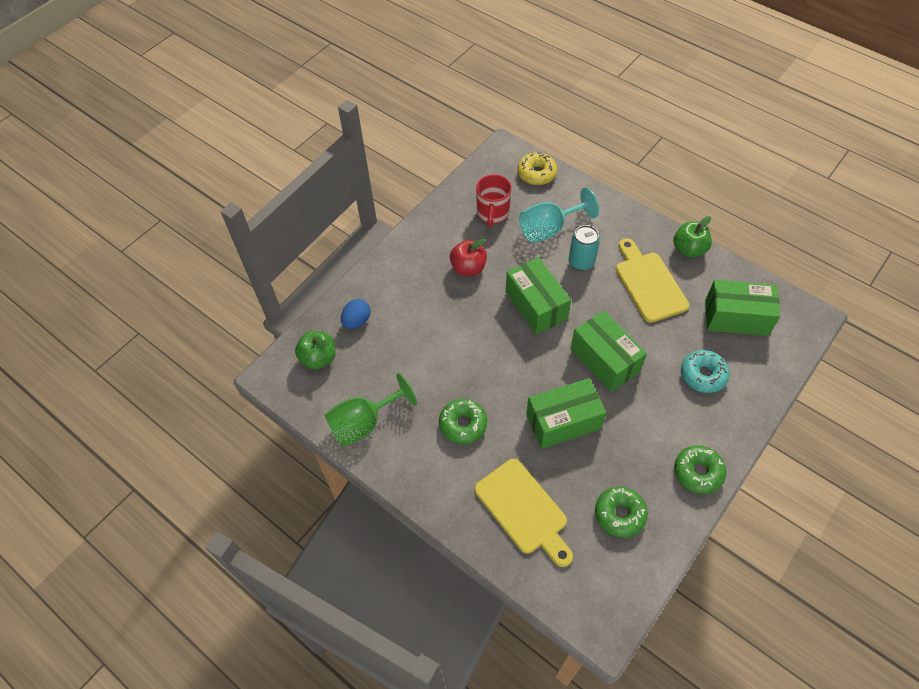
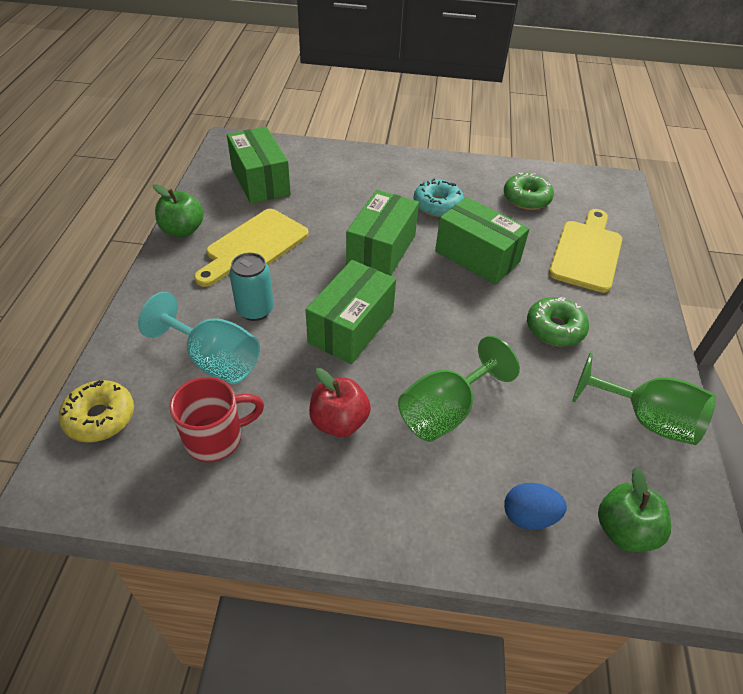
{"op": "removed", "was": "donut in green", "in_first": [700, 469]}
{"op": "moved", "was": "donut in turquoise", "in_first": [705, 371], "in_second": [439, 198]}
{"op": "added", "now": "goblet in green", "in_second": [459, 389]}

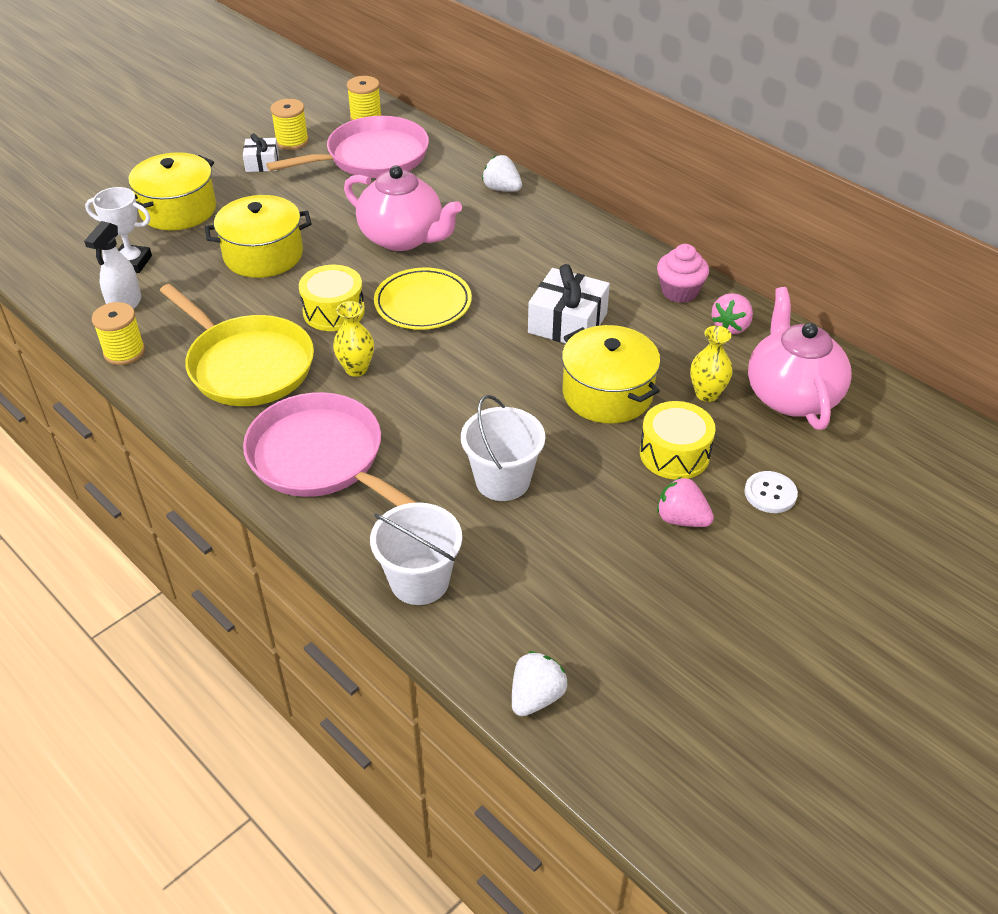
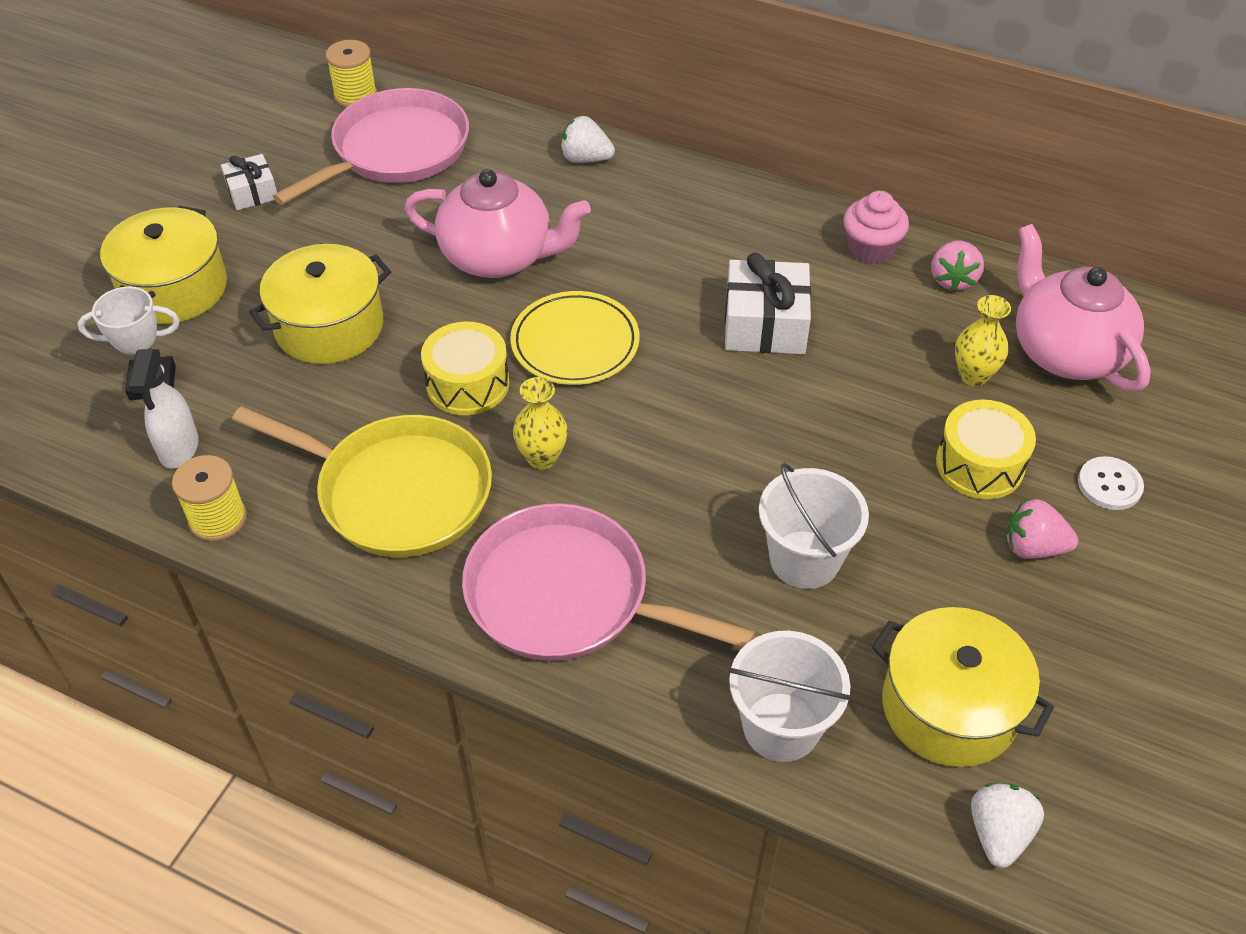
{"op": "removed", "was": "spool in yellow", "in_first": [289, 124]}
{"op": "moved", "was": "pot in yellow", "in_first": [611, 374], "in_second": [963, 687]}

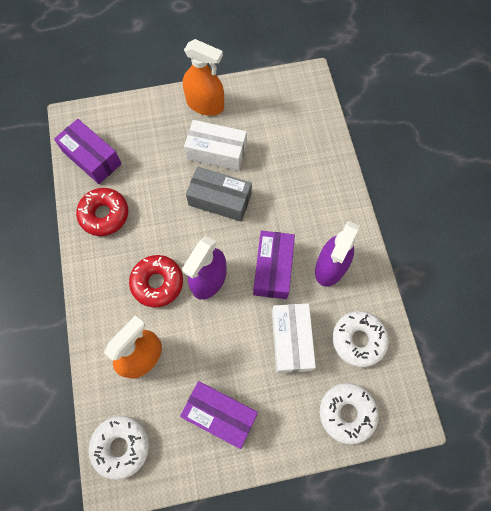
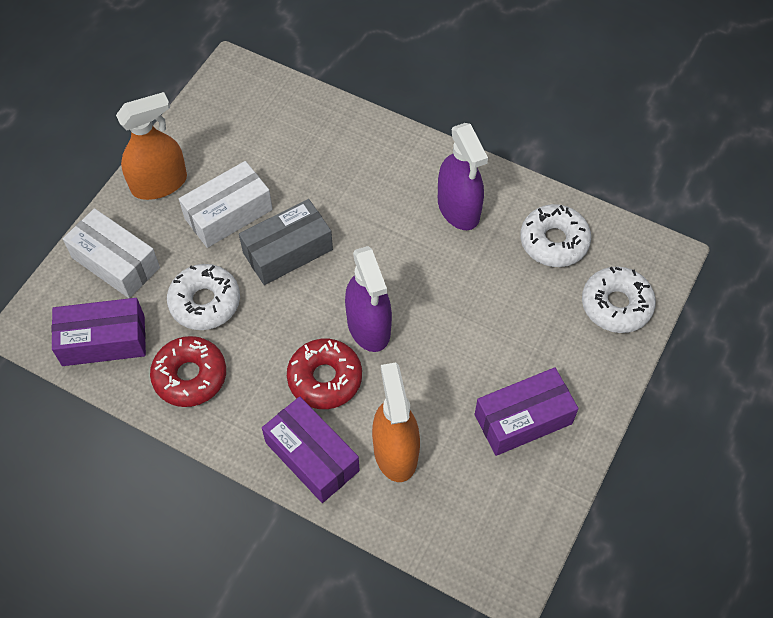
{"op": "moved", "was": "donut in white", "in_first": [119, 448], "in_second": [203, 297]}
{"op": "moved", "was": "box in purple", "in_first": [274, 265], "in_second": [311, 449]}
{"op": "moved", "was": "box in white", "in_first": [294, 338], "in_second": [111, 253]}

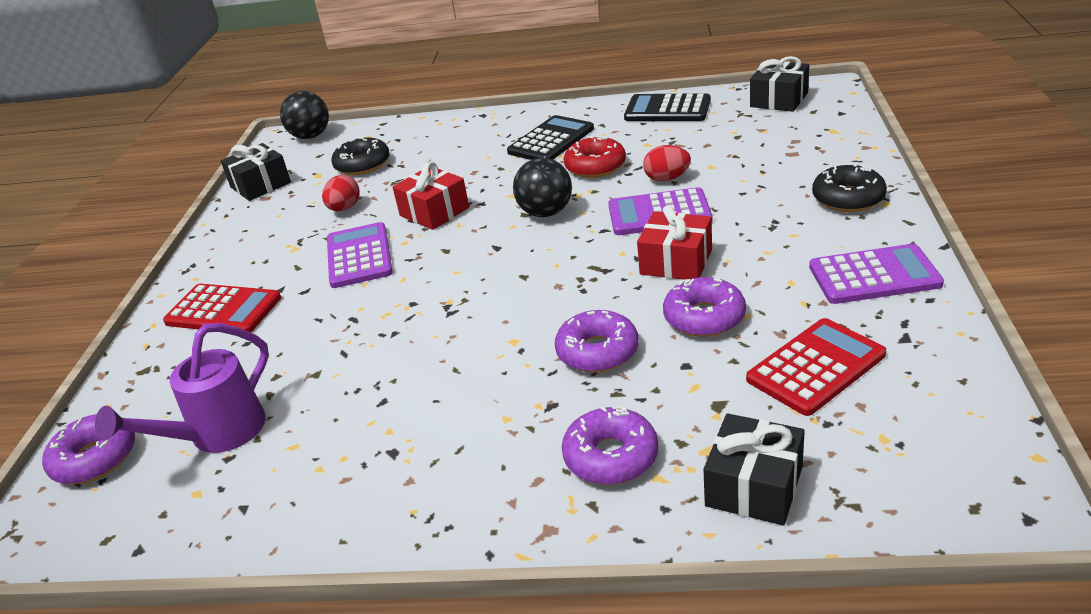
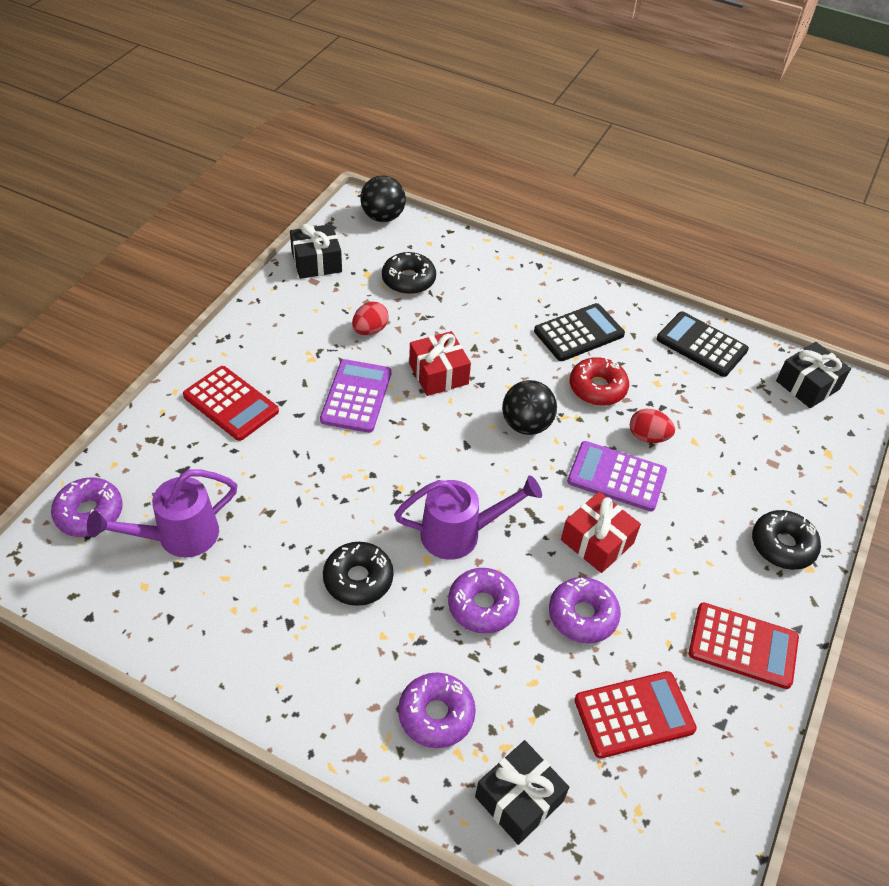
{"op": "recoloured", "was": "calculator in purple", "now": "calculator in red", "in_first": [876, 274], "in_second": [744, 645]}
{"op": "added", "now": "donut in black", "in_second": [358, 574]}
{"op": "added", "now": "watering can in purple", "in_second": [468, 517]}

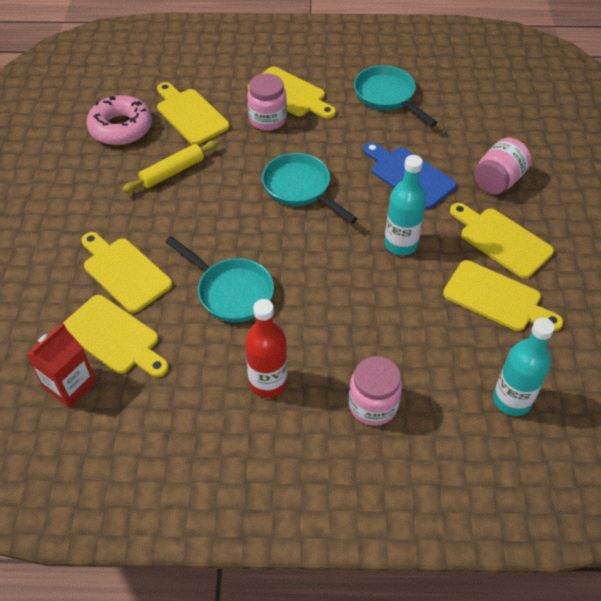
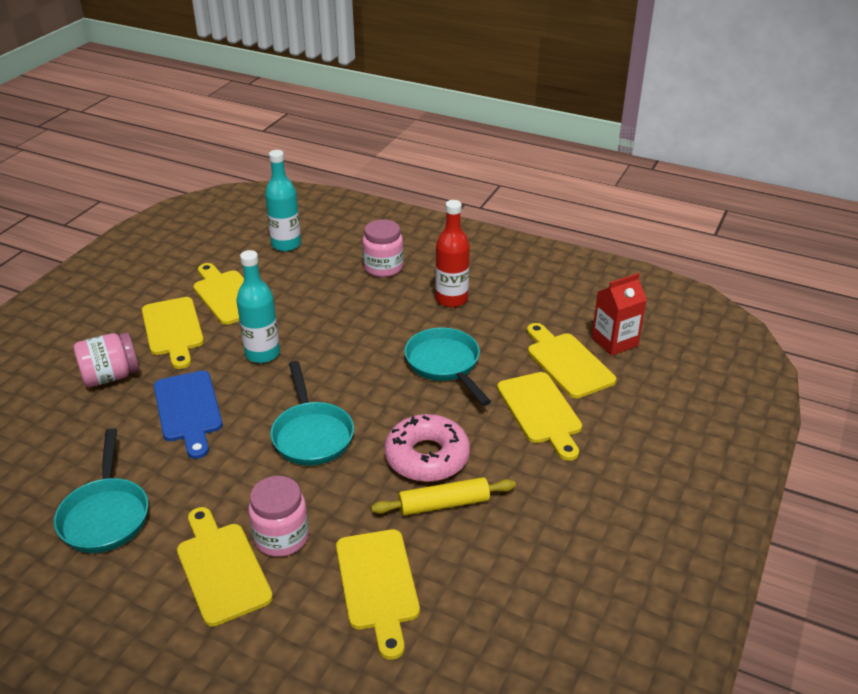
{"op": "moved", "was": "donut in pink", "in_first": [119, 120], "in_second": [427, 448]}

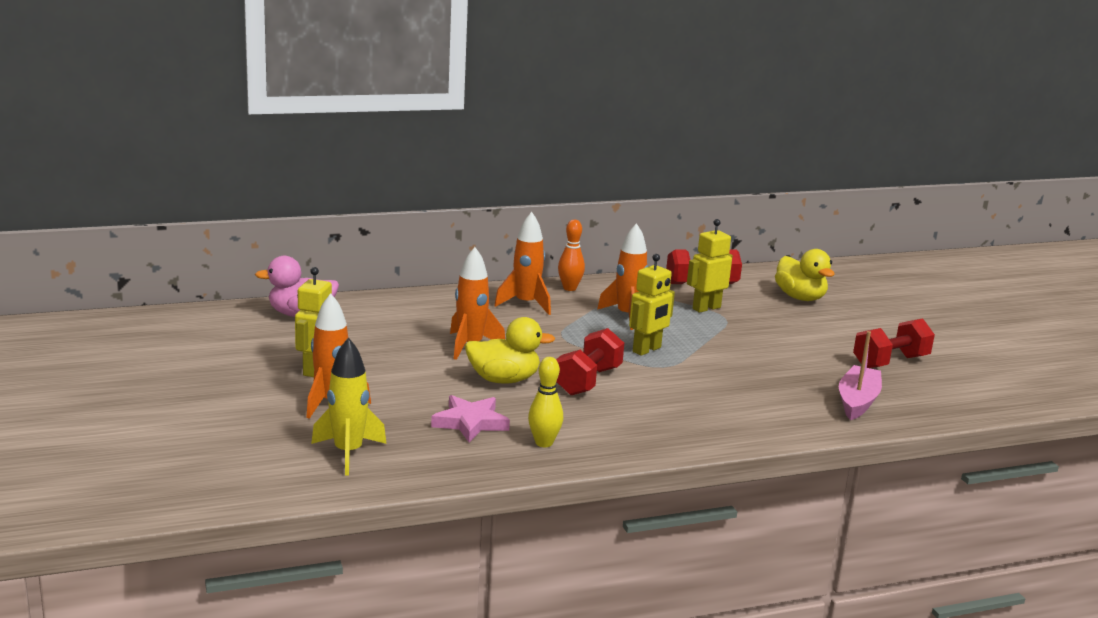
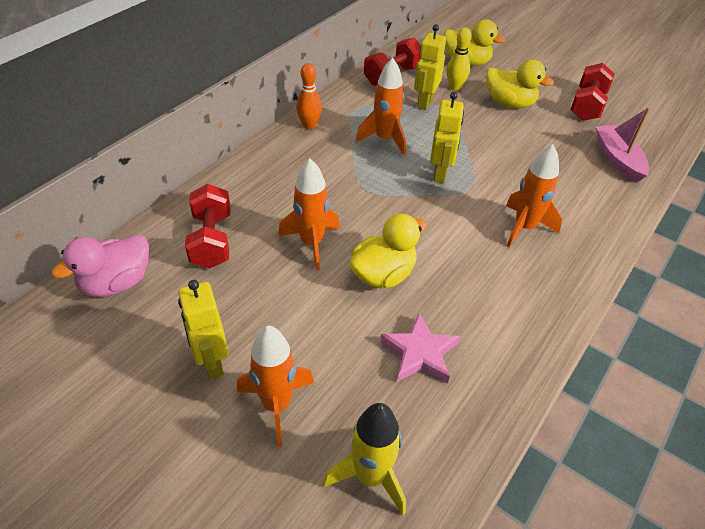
{"op": "moved", "was": "rocket in orange", "in_first": [522, 263], "in_second": [534, 195]}
{"op": "moved", "was": "bowling pin in yellow", "in_first": [545, 402], "in_second": [459, 58]}
{"op": "moved", "was": "dumbbell in red", "in_first": [590, 361], "in_second": [208, 226]}
{"op": "added", "now": "duck in yellow", "in_second": [520, 84]}

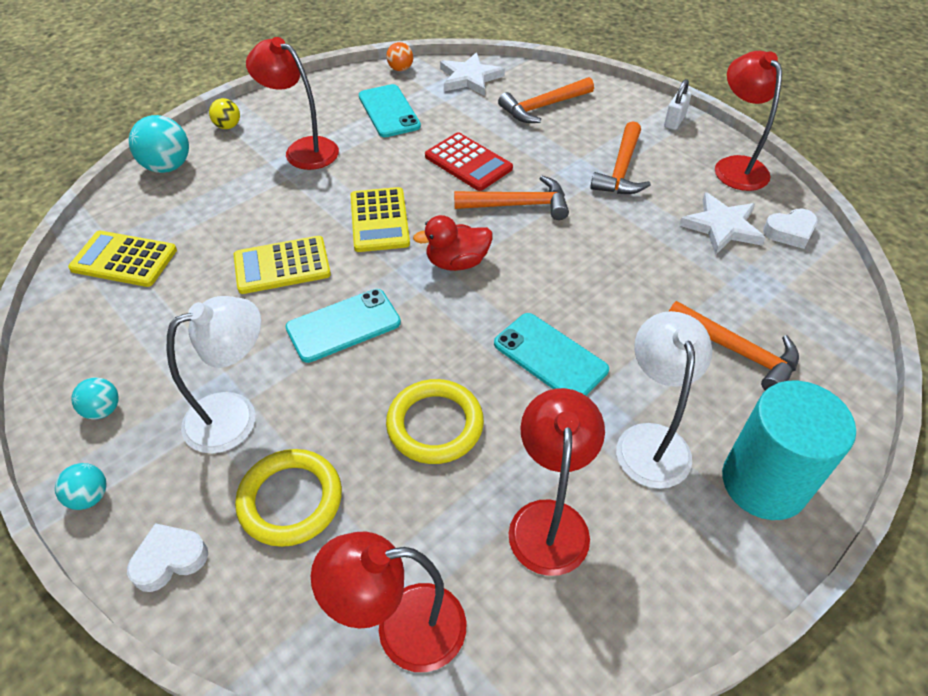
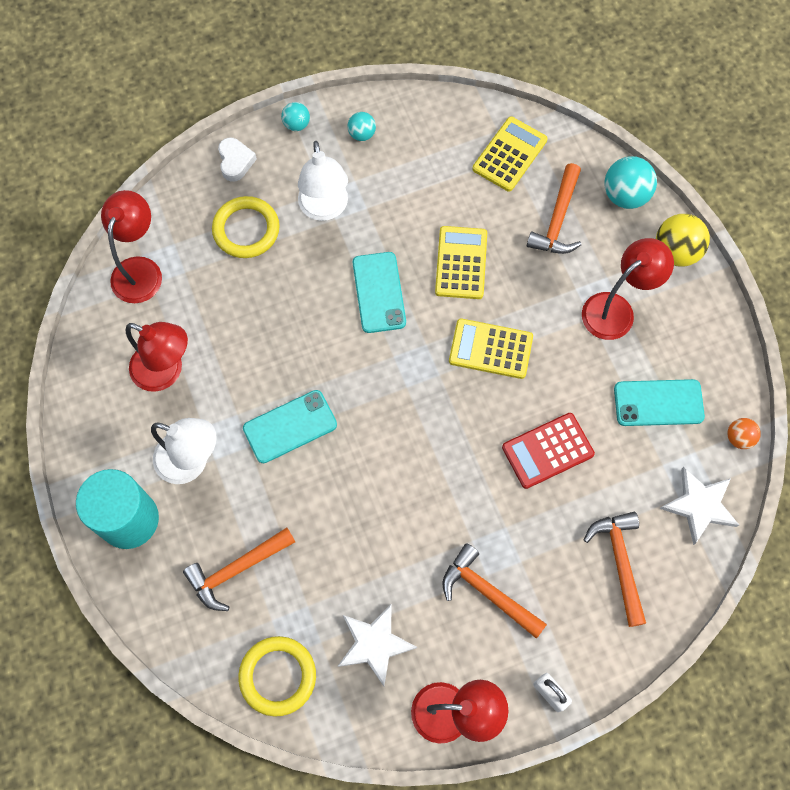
{"op": "resized", "was": "ball in yellow", "in_first": [224, 113], "in_second": [683, 240], "ratio": 1.75}
{"op": "moved", "was": "ring in yellow", "in_first": [435, 421], "in_second": [277, 676]}
{"op": "removed", "was": "duck in red", "in_first": [453, 243]}
{"op": "moved", "was": "hammer in orange", "in_first": [511, 198], "in_second": [554, 208]}
{"op": "removed", "was": "heart in white", "in_first": [790, 229]}

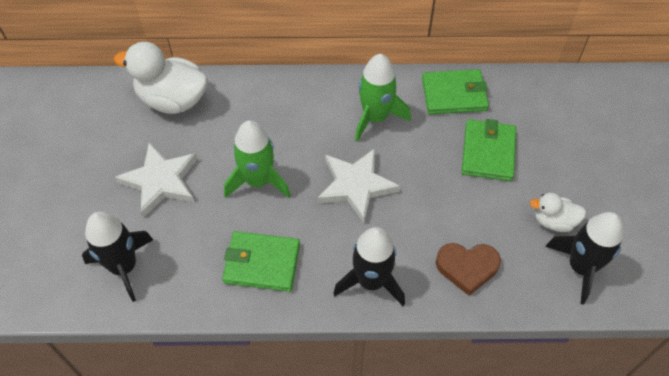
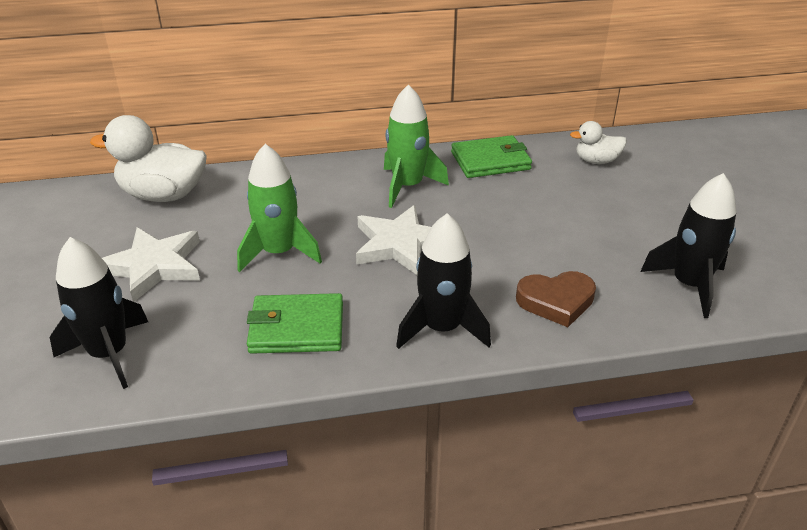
{"op": "removed", "was": "wallet in green", "in_first": [488, 150]}
{"op": "moved", "was": "duck in white", "in_first": [558, 212], "in_second": [598, 142]}

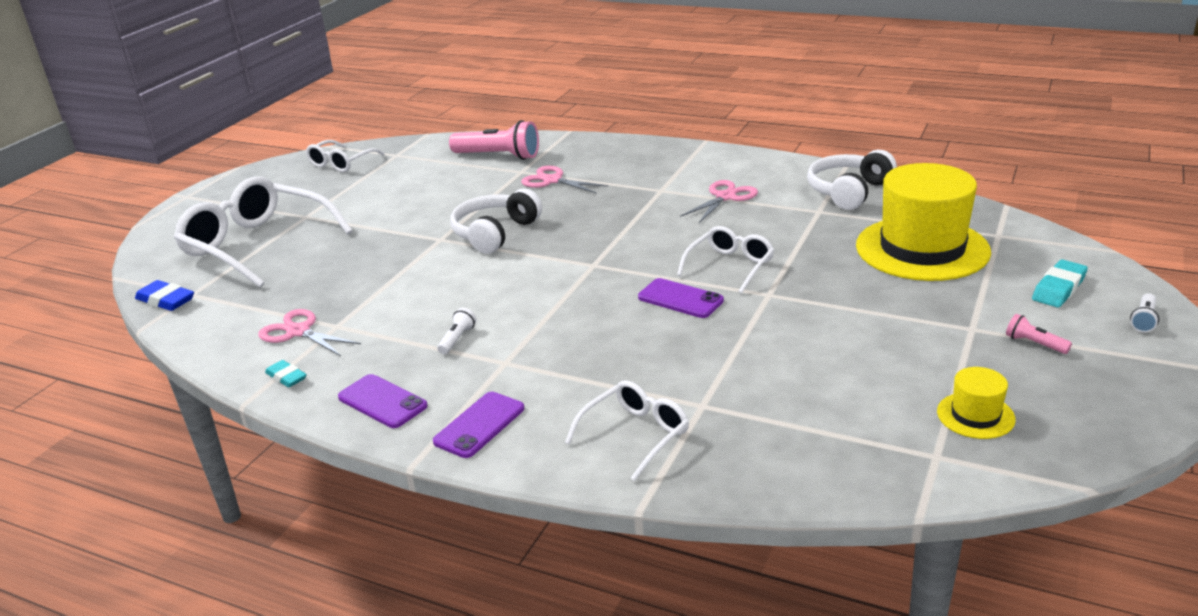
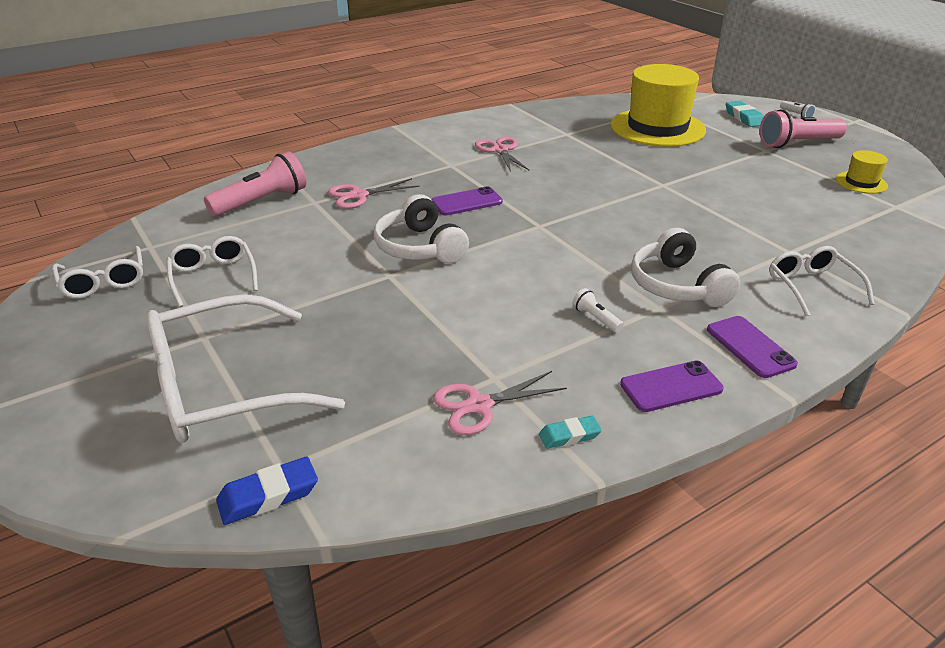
{"op": "moved", "was": "phone in purple", "in_first": [681, 298], "in_second": [467, 201]}
{"op": "moved", "was": "glasses in white", "in_first": [725, 260], "in_second": [212, 271]}
{"op": "moved", "was": "headphones in white", "in_first": [852, 180], "in_second": [685, 267]}
{"op": "resized", "was": "flashlight in pink", "in_first": [1039, 334], "in_second": [803, 129], "ratio": 2.2}

